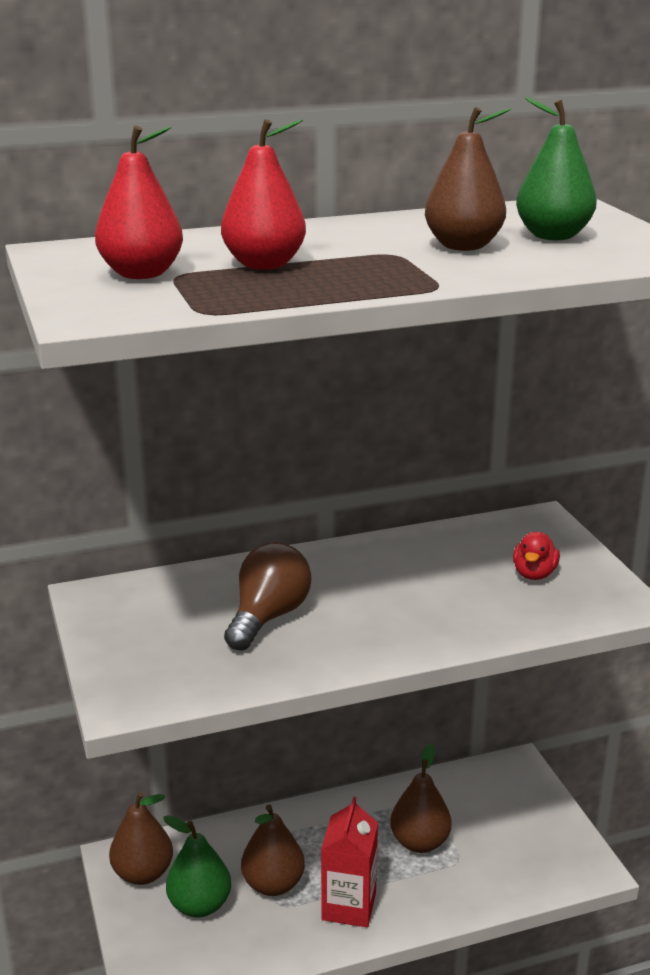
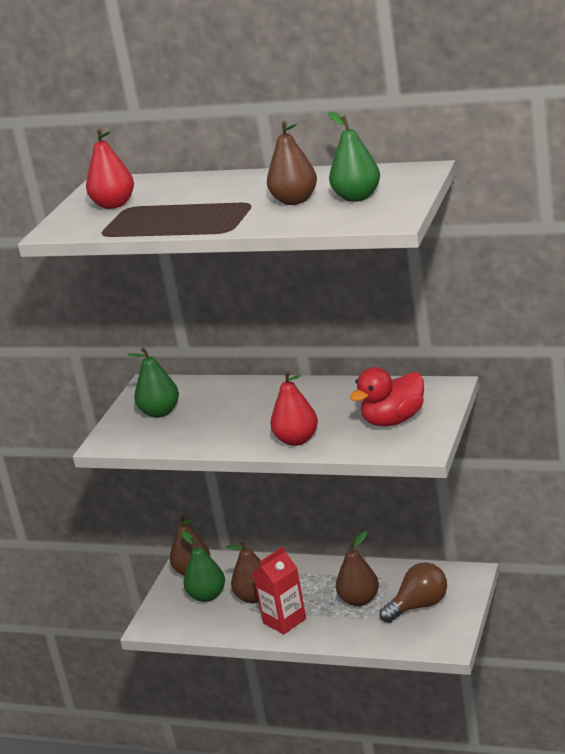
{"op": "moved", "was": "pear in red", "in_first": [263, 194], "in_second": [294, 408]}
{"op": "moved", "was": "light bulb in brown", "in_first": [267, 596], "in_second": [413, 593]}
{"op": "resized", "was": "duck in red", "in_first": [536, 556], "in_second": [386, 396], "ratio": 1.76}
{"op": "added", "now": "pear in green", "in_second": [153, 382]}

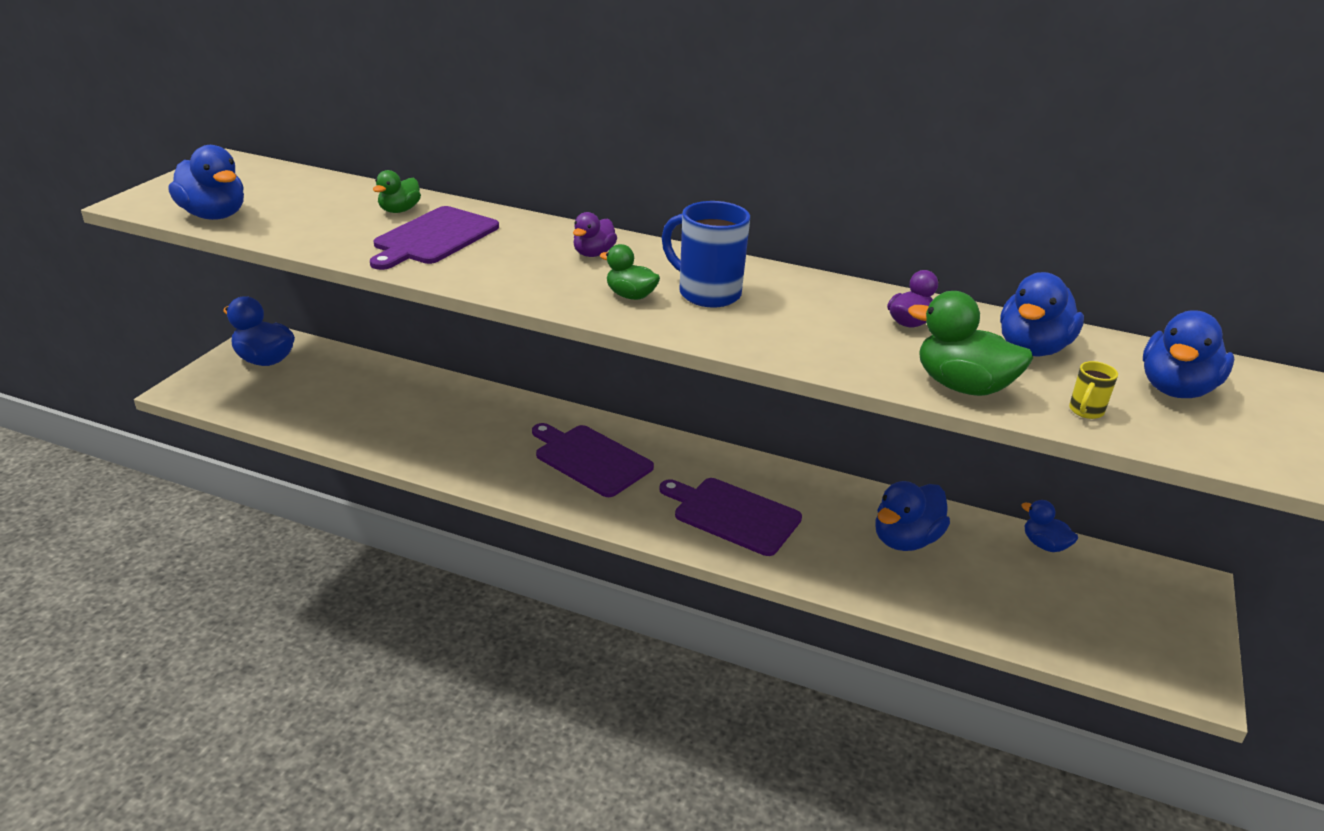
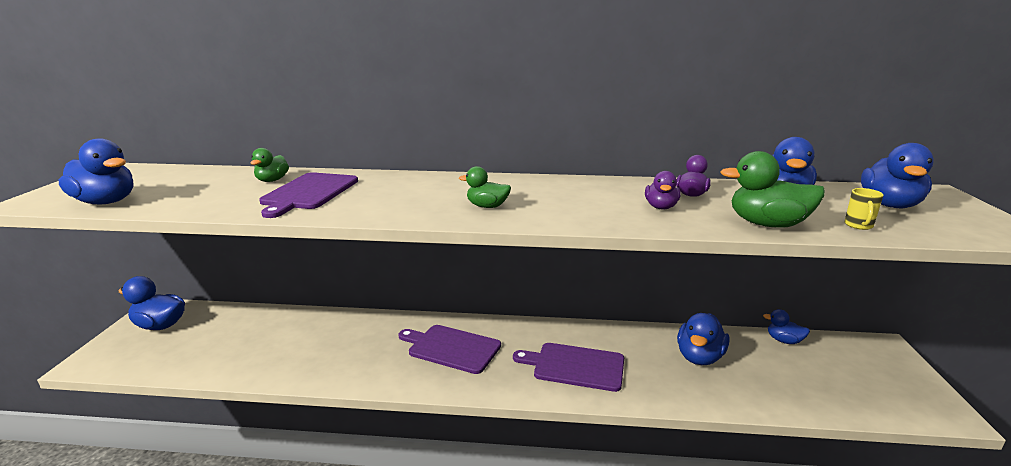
{"op": "moved", "was": "duck in purple", "in_first": [595, 234], "in_second": [662, 190]}
{"op": "removed", "was": "mug in blue", "in_first": [706, 254]}

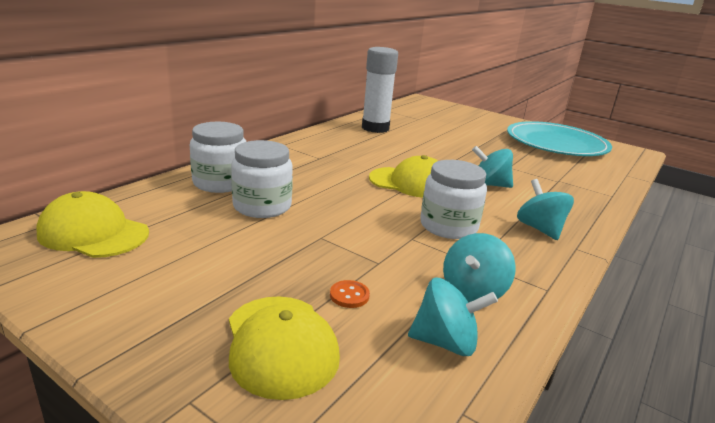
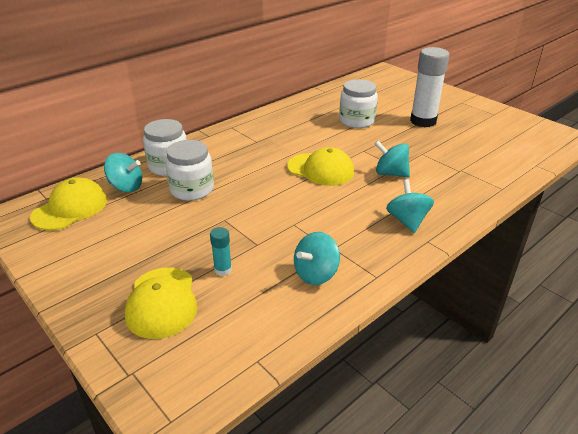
{"op": "turned", "was": "cap in yellow", "in_first": [92, 224], "in_second": [68, 203], "clockwise": 90}
{"op": "replaced", "was": "button in orange", "now": "glue stick in turquoise", "in_first": [350, 294], "in_second": [221, 251]}
{"op": "moved", "was": "glue stick in white", "in_first": [380, 90], "in_second": [429, 87]}
{"op": "moved", "was": "spinning top in turquoise", "in_first": [453, 317], "in_second": [123, 172]}
{"op": "moved", "was": "jar in white", "in_first": [453, 199], "in_second": [358, 103]}
{"op": "removed", "was": "plate in turquoise", "in_first": [559, 138]}

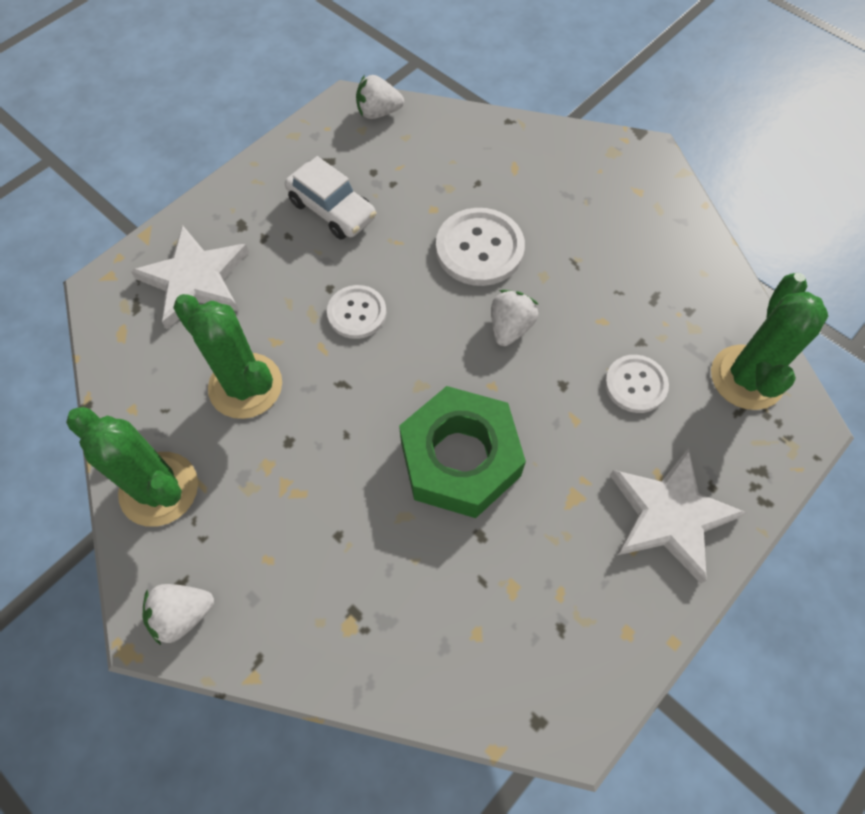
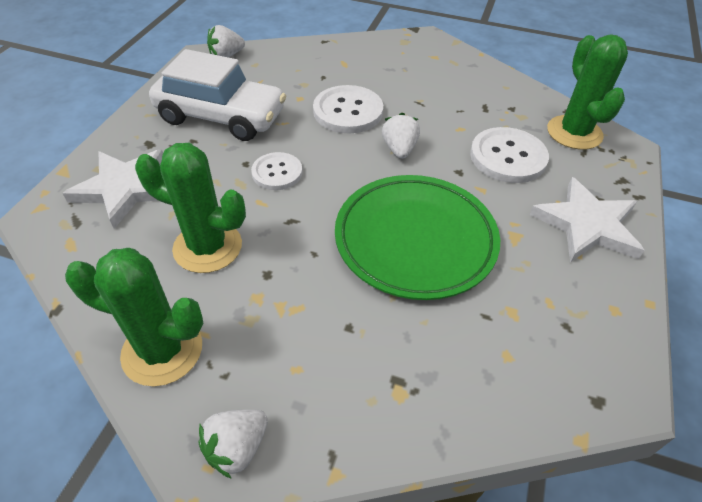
{"op": "resized", "was": "car in white", "in_first": [330, 198], "in_second": [217, 95], "ratio": 1.6}
{"op": "replaced", "was": "nut in green", "now": "plate in green", "in_first": [462, 452], "in_second": [417, 237]}
{"op": "resized", "was": "button in white", "in_first": [637, 384], "in_second": [509, 155], "ratio": 1.57}

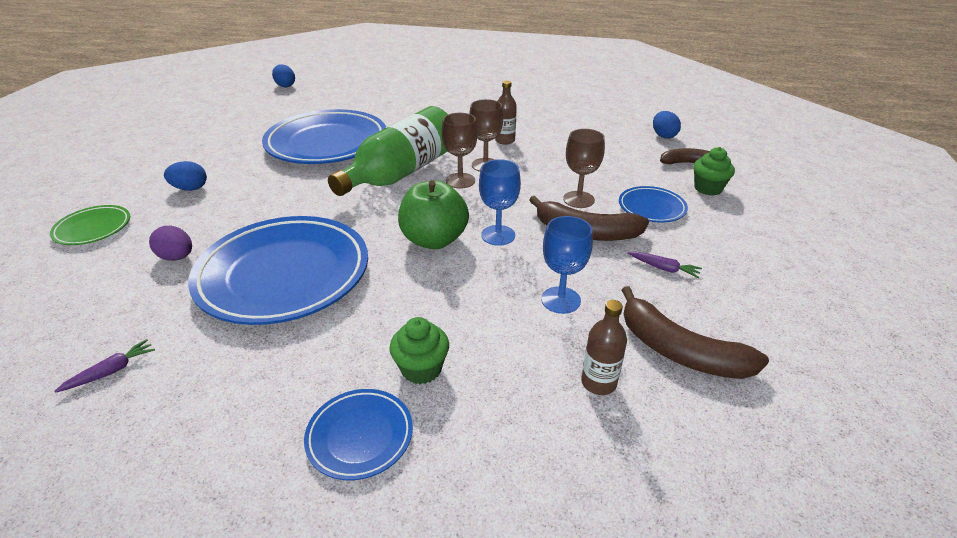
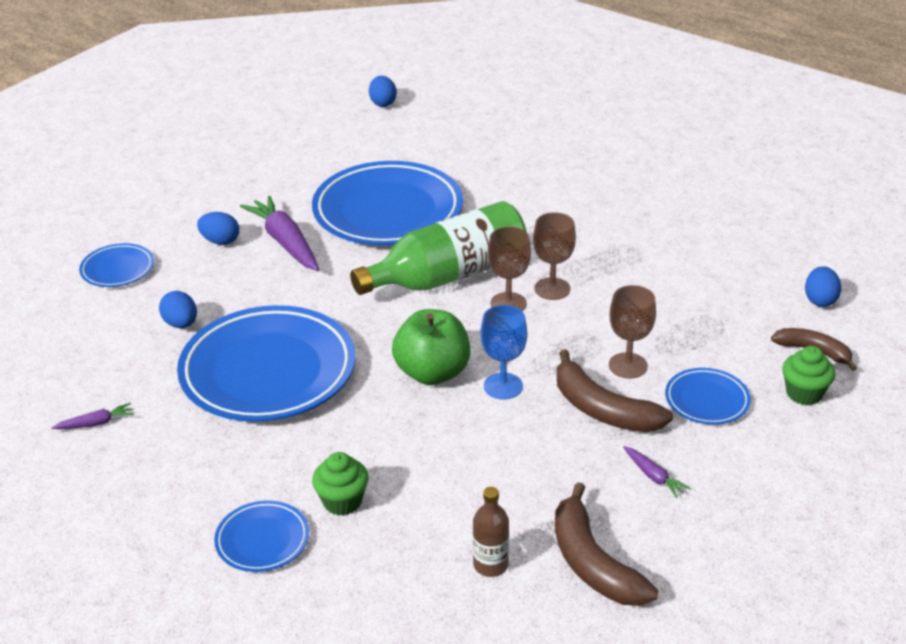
{"op": "recoloured", "was": "plate in green", "now": "plate in blue", "in_first": [90, 225], "in_second": [116, 265]}
{"op": "recoloured", "was": "egg in purple", "now": "egg in blue", "in_first": [170, 243], "in_second": [178, 309]}
{"op": "removed", "was": "bottle in brown", "in_first": [506, 113]}
{"op": "removed", "was": "goblet in blue", "in_first": [567, 265]}
{"op": "added", "now": "carrot in purple", "in_second": [279, 233]}

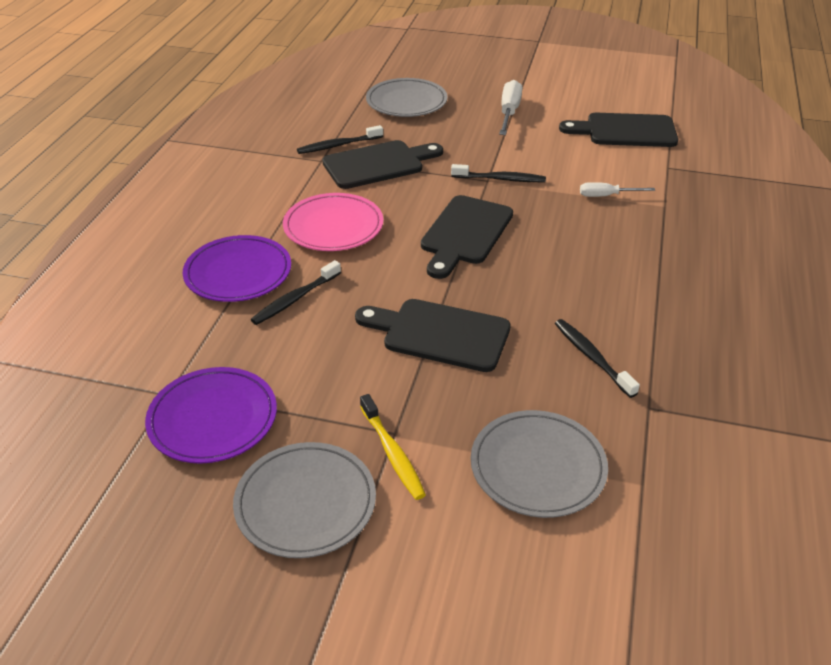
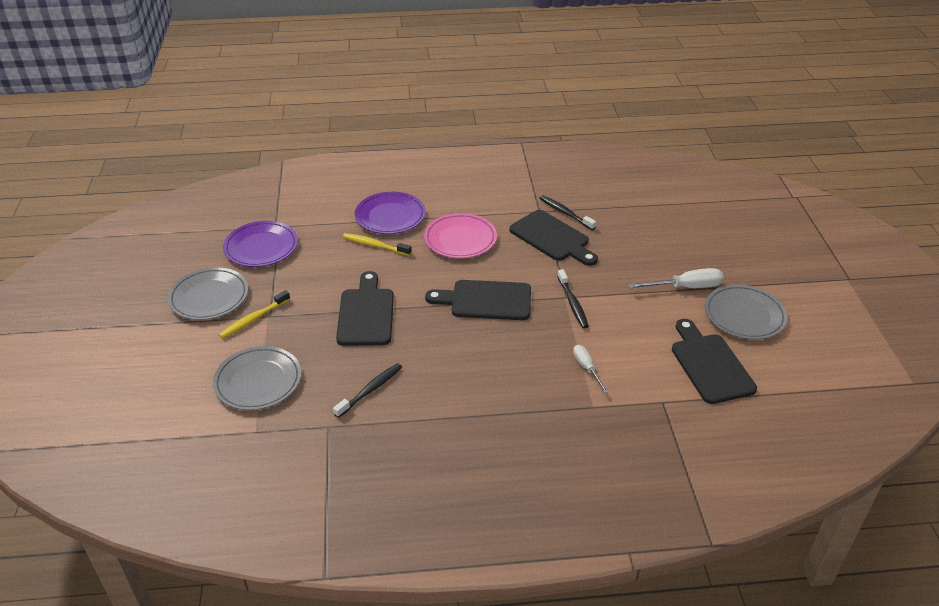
{"op": "recoloured", "was": "toothbrush in black", "now": "toothbrush in yellow", "in_first": [296, 292], "in_second": [377, 244]}
{"op": "moved", "was": "plate in grey", "in_first": [407, 97], "in_second": [746, 312]}

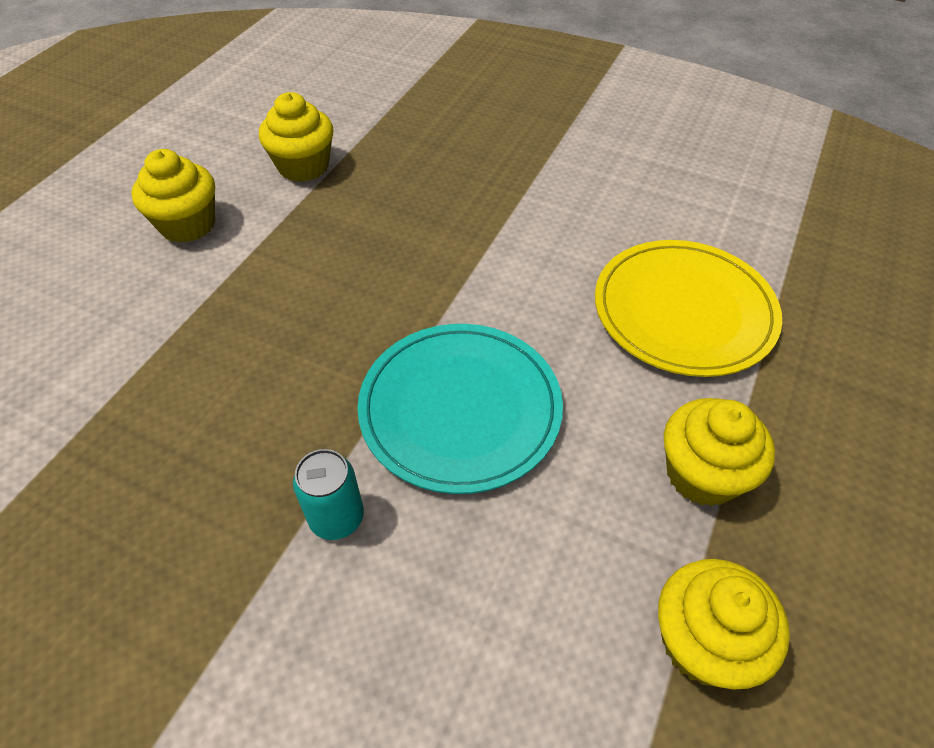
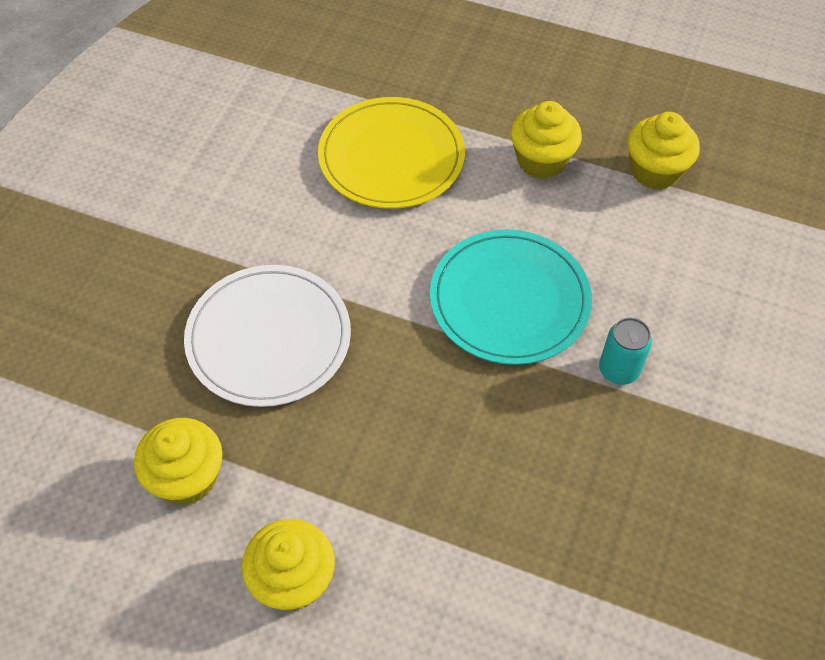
{"op": "added", "now": "plate in white", "in_second": [267, 336]}

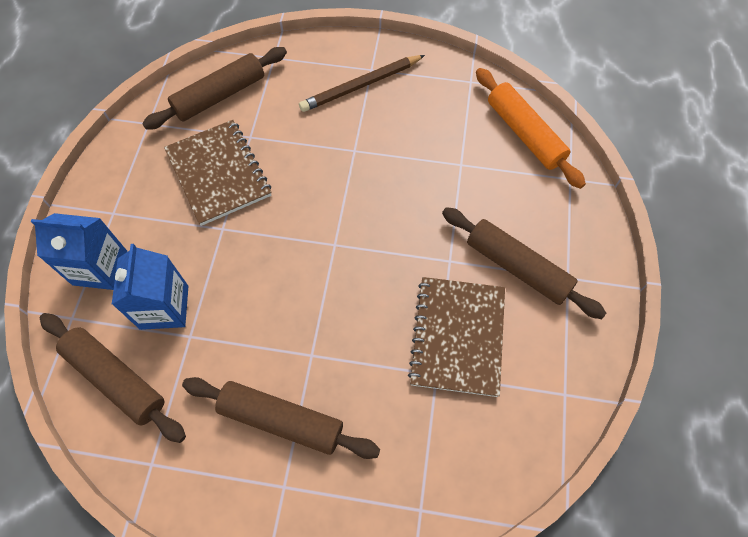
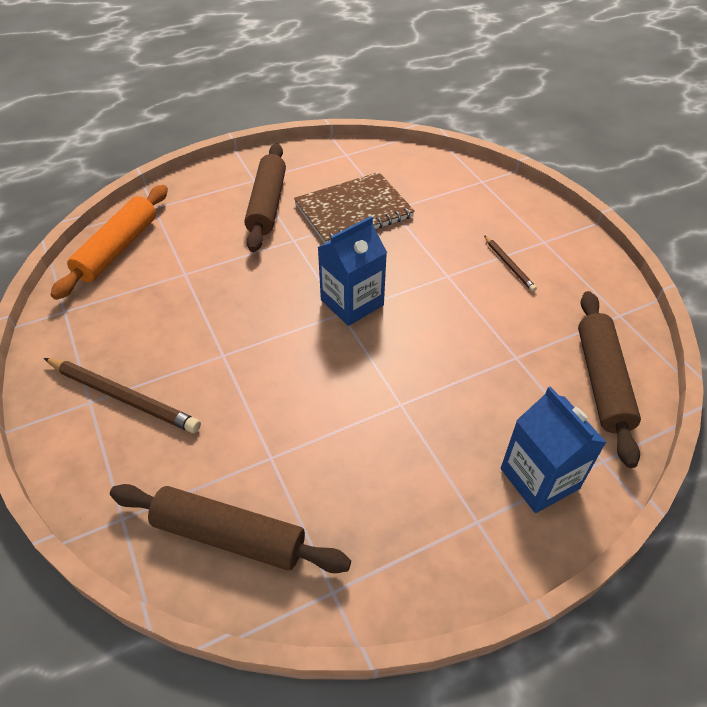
{"op": "moved", "was": "carton in blue", "in_first": [150, 287], "in_second": [352, 271]}
{"op": "removed", "was": "notebook in brown", "in_first": [218, 173]}
{"op": "replaced", "was": "rolling pin in brown", "now": "pencil in brown", "in_first": [281, 418], "in_second": [510, 263]}

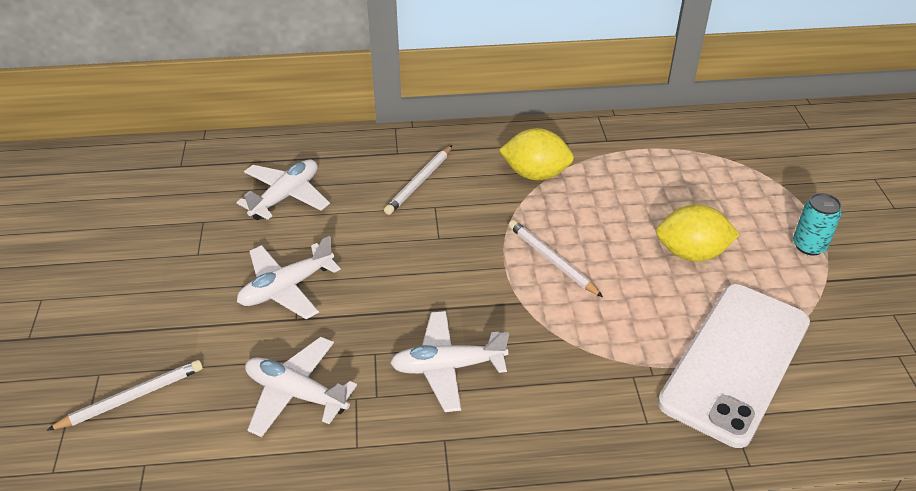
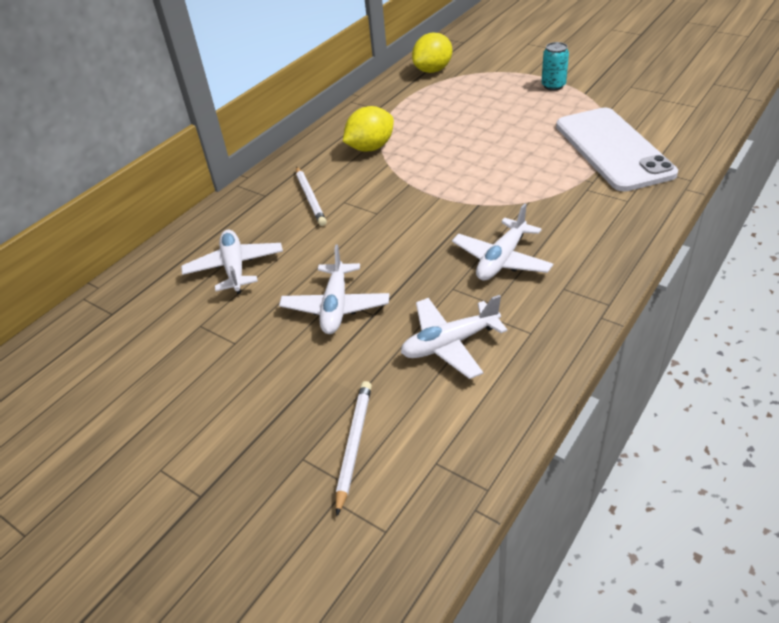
{"op": "removed", "was": "pencil in white", "in_first": [555, 258]}
{"op": "moved", "was": "lemon in yellow", "in_first": [698, 233], "in_second": [432, 53]}

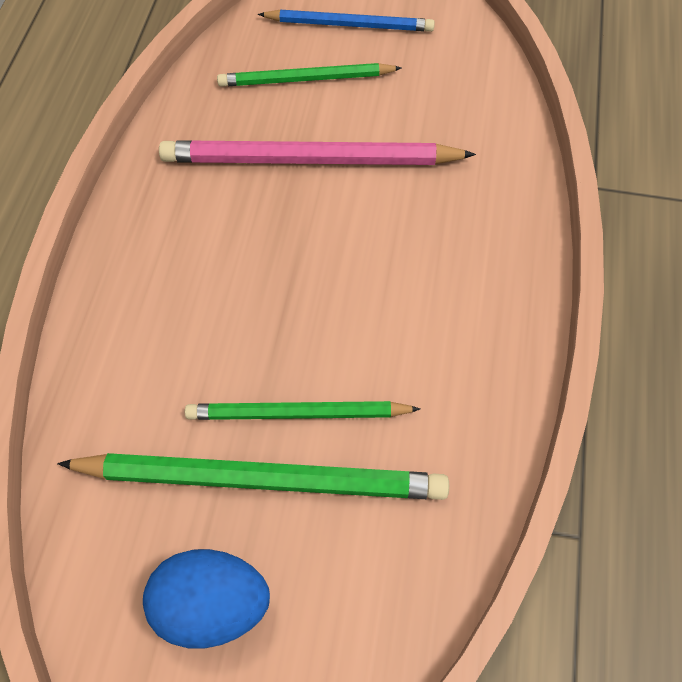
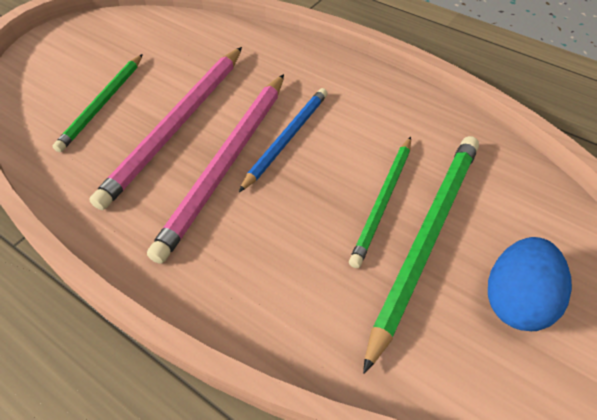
{"op": "moved", "was": "pencil in blue", "in_first": [346, 21], "in_second": [283, 140]}
{"op": "added", "now": "pencil in pink", "in_second": [215, 169]}

